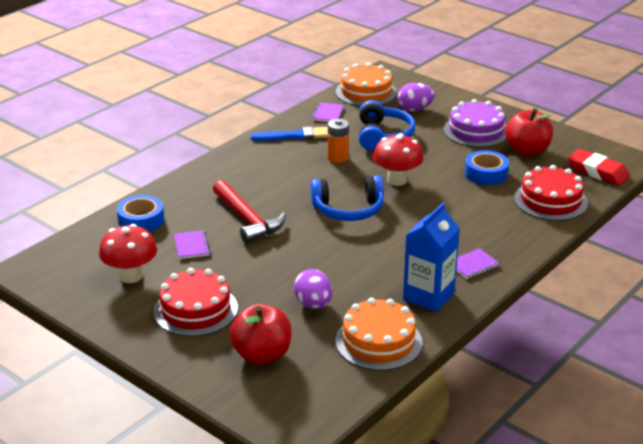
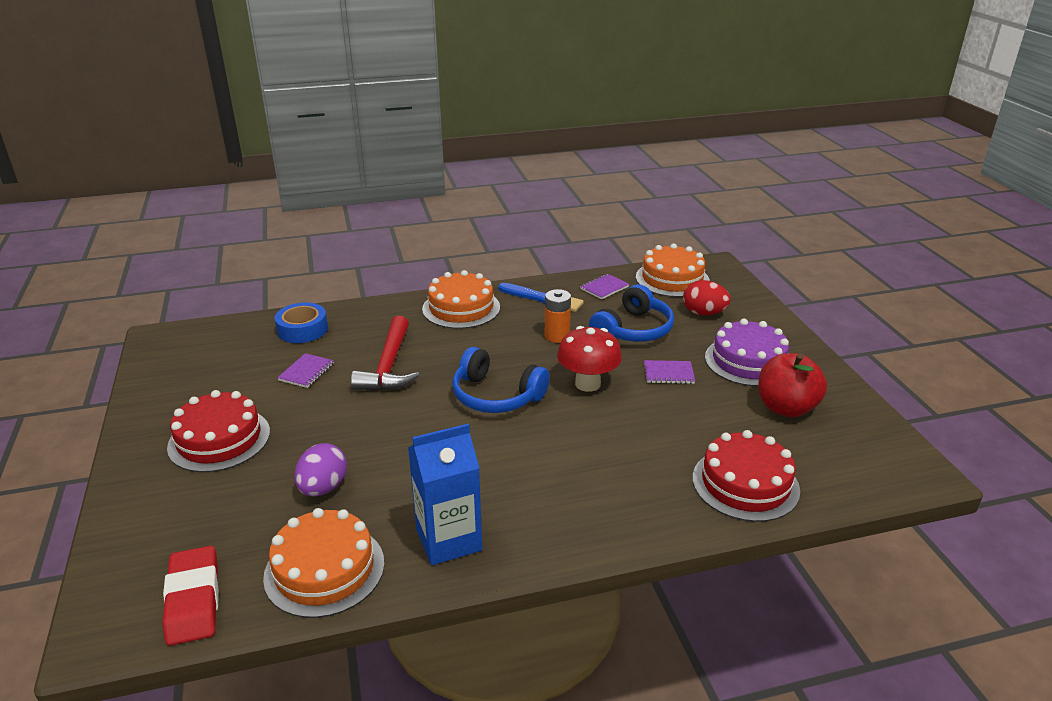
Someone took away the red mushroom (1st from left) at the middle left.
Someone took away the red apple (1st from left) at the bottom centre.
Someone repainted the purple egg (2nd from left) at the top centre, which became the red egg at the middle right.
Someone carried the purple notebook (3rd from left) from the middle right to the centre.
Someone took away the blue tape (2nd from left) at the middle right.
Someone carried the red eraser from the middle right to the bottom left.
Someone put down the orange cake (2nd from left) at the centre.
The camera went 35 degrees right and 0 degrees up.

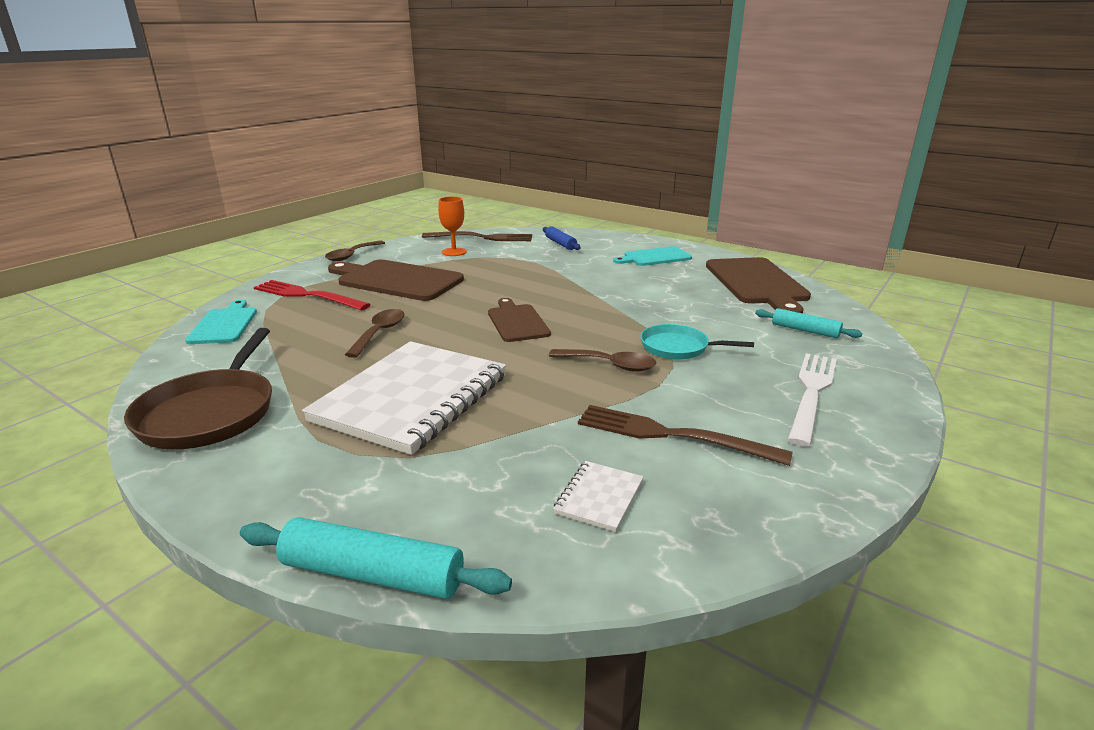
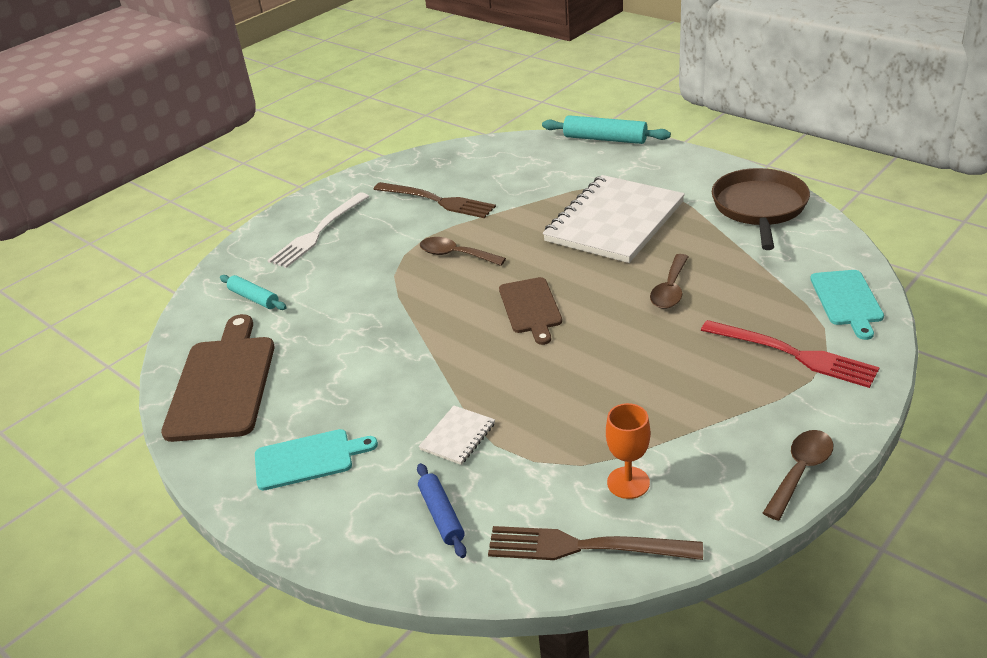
Someone took away the brown cutting board (1st from left) at the centre.
Someone carried the white notebook (2nd from left in the first image) from the bottom centre to the centre.
Someone took away the turquoise pan at the centre.
The camera went 170 degrees left and 10 degrees up.

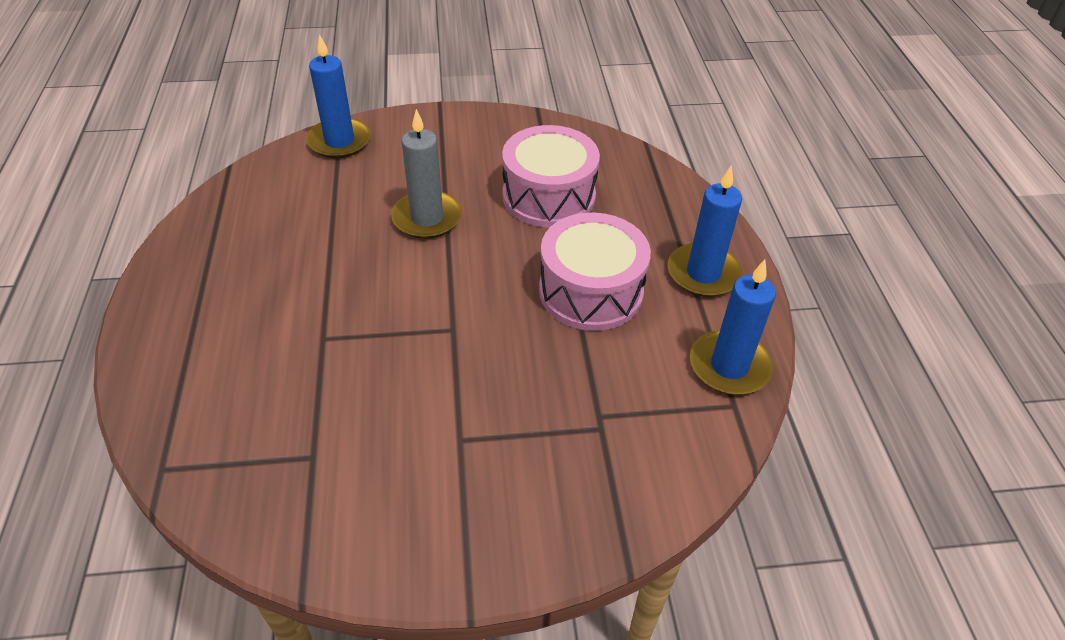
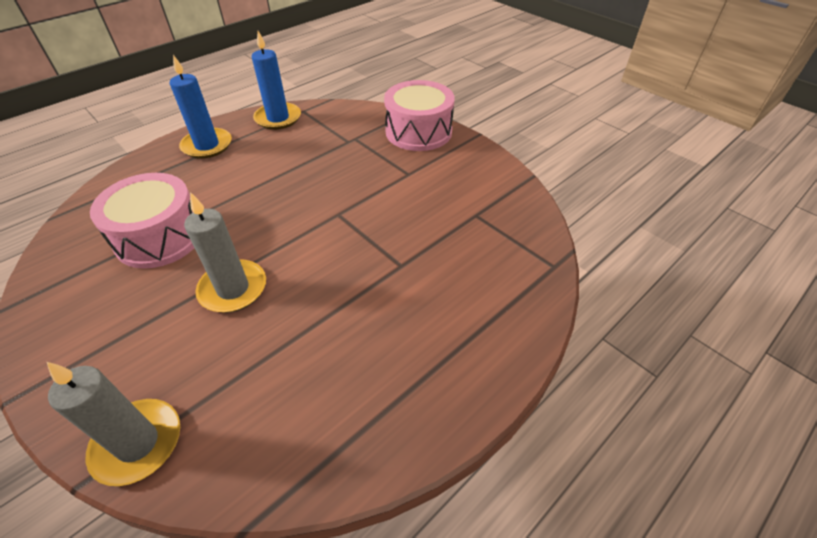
Someone repainted the blue candle (1st from left) at the top left, which became the grey candle (1st from left) at the bottom left.
Someone carried the pink drum (2nd from left) from the centre to the top centre.
The camera went 125 degrees left and 0 degrees up.

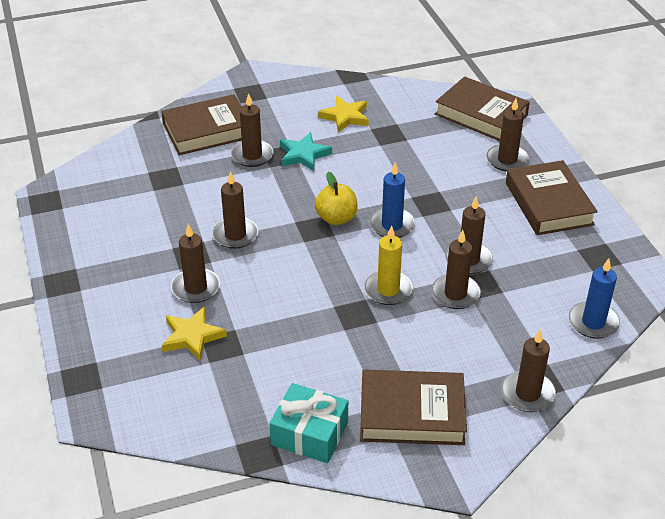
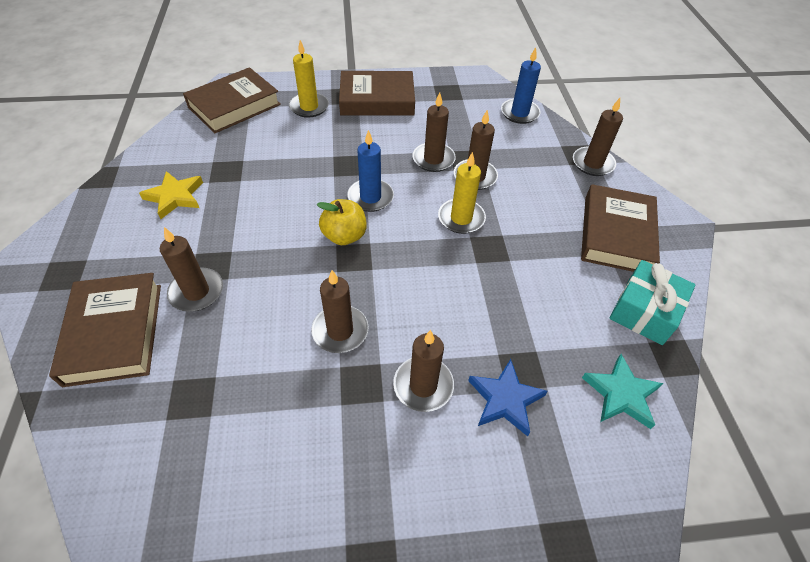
Someone repainted the yellow star (1st from left) at the middle left, which became the blue star at the bottom centre.
Someone carried the turquoise star from the top centre to the bottom right.
Someone repainted the brown candle (6th from left) at the top right, which became the yellow candle (1st from left) at the top centre.
The camera went 80 degrees left and 10 degrees up.

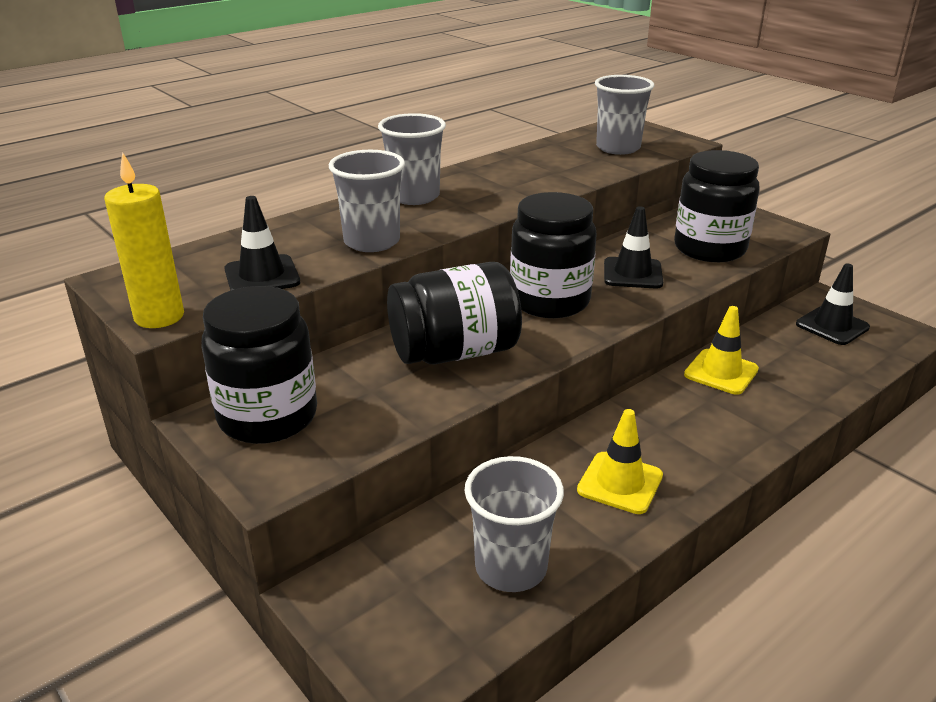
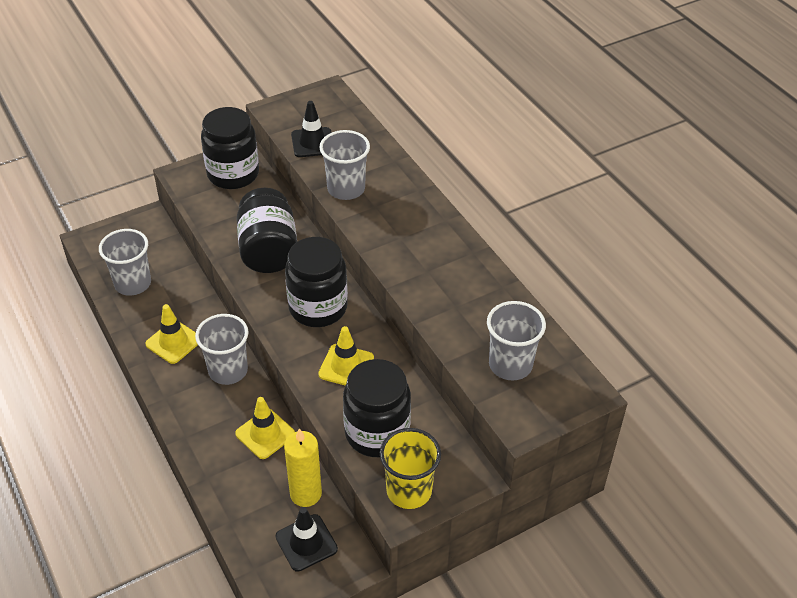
Someone carried the yellow candle from the middle left to the bottom centre.
Someone carried the grey cup (2nd from left) from the top centre to the middle left.
Someone repainted the black traffic cone (2nd from left) at the middle right, which became the yellow traffic cone (3rd from left) at the centre.
Someone put down the yellow cup at the bottom centre.
The camera went 100 degrees right and 15 degrees up.

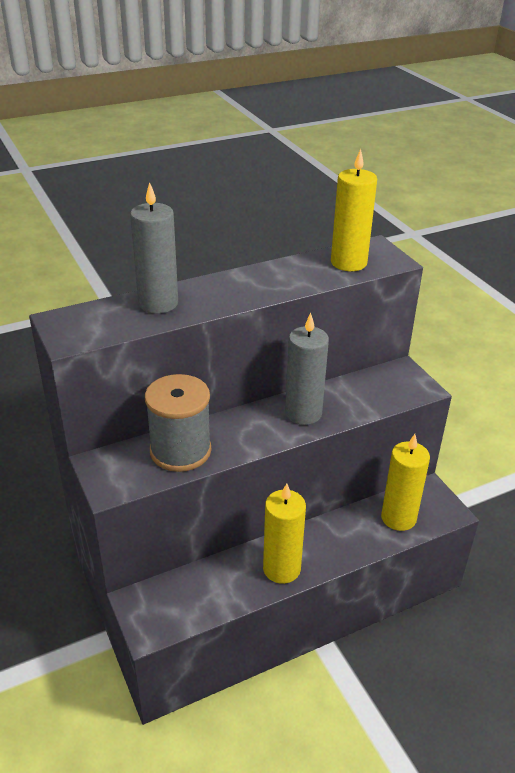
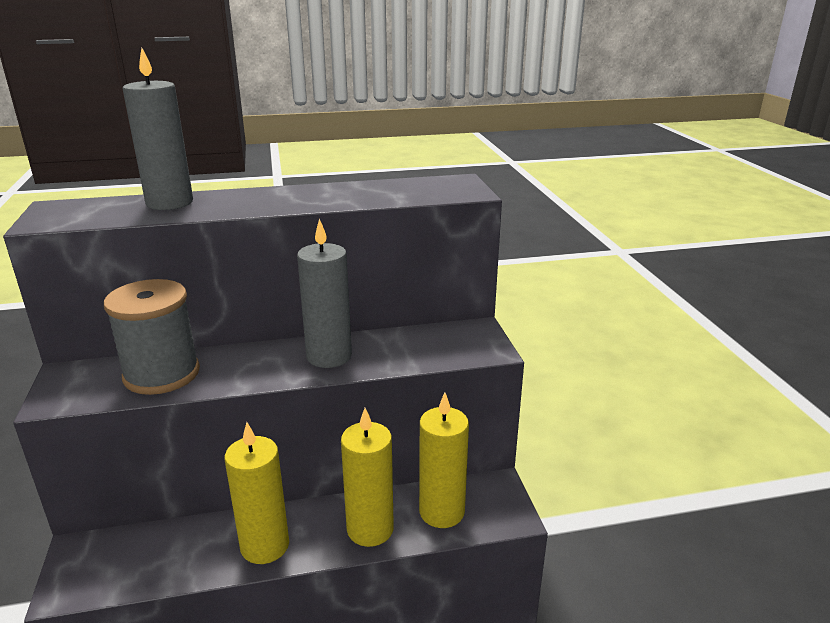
Someone carried the yellow candle (2nd from left) from the top right to the bottom centre.
The camera went 15 degrees right and 10 degrees down.

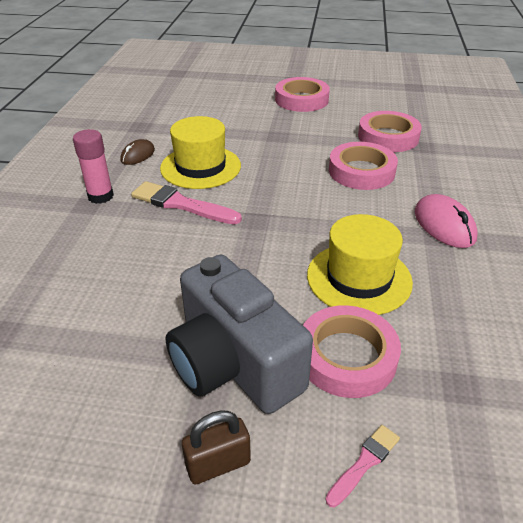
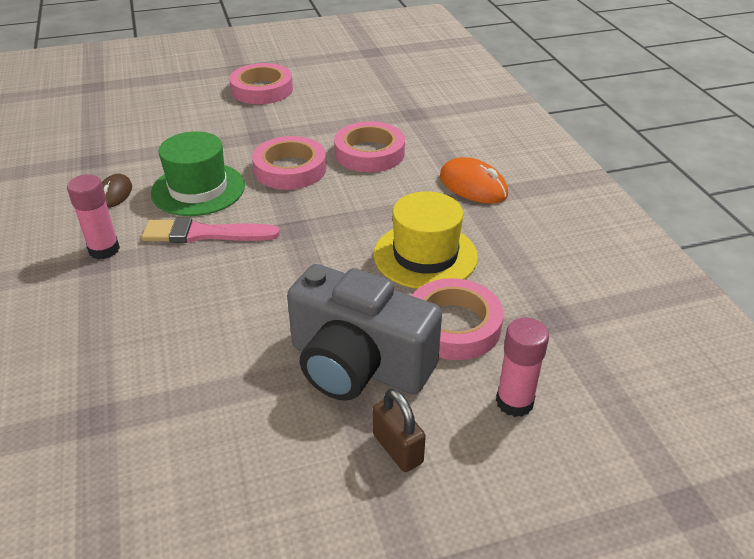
Someone repainted the yellow hat (1st from left) at the top centre, which became the green hat at the top left.
Someone rotated the brown padlock at the bottom centre by 75 degrees counterclockwise.
Someone swapped the pink brush (2nd from left) at the bottom right for the pink glue stick (2nd from left) at the middle right.
Someone carried the pink tape (4th from left in the first image) from the top right to the top centre.
Someone repainted the pink mouse at the middle right, which became the orange mouse at the top centre.
The camera went 25 degrees left and 0 degrees up.

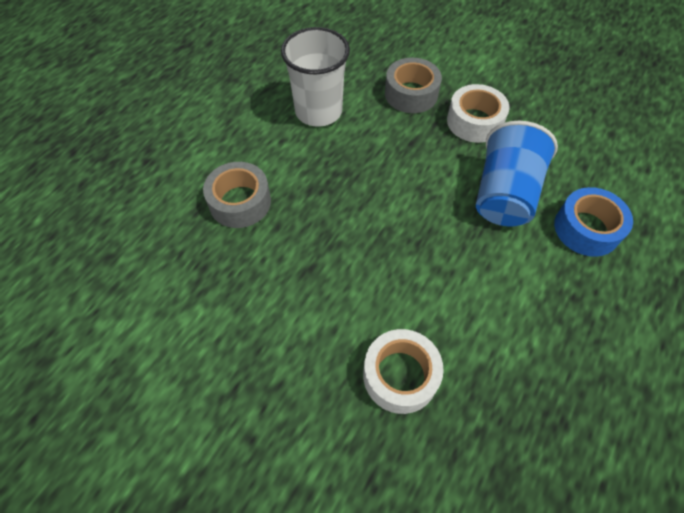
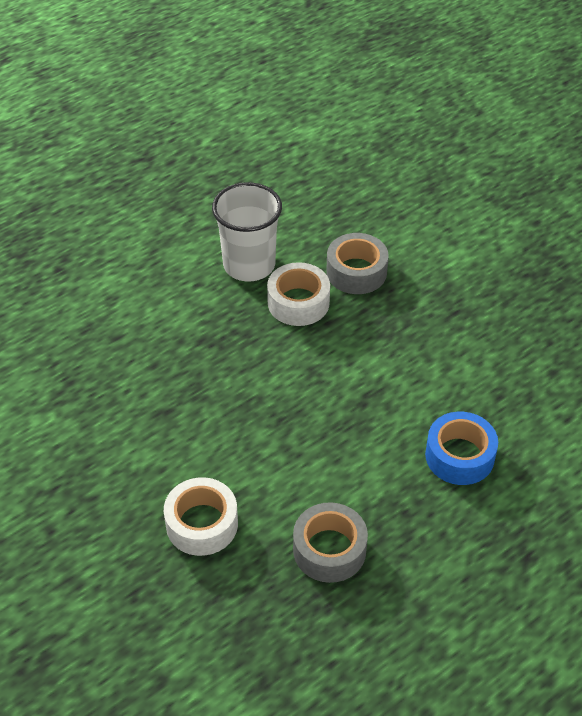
Someone carried the grey tape (1st from left) from the centre to the bottom centre.
Someone carried the white tape (2nd from left) from the top right to the centre.
Someone took away the blue cup at the middle right.
The camera went 20 degrees right and 10 degrees down.

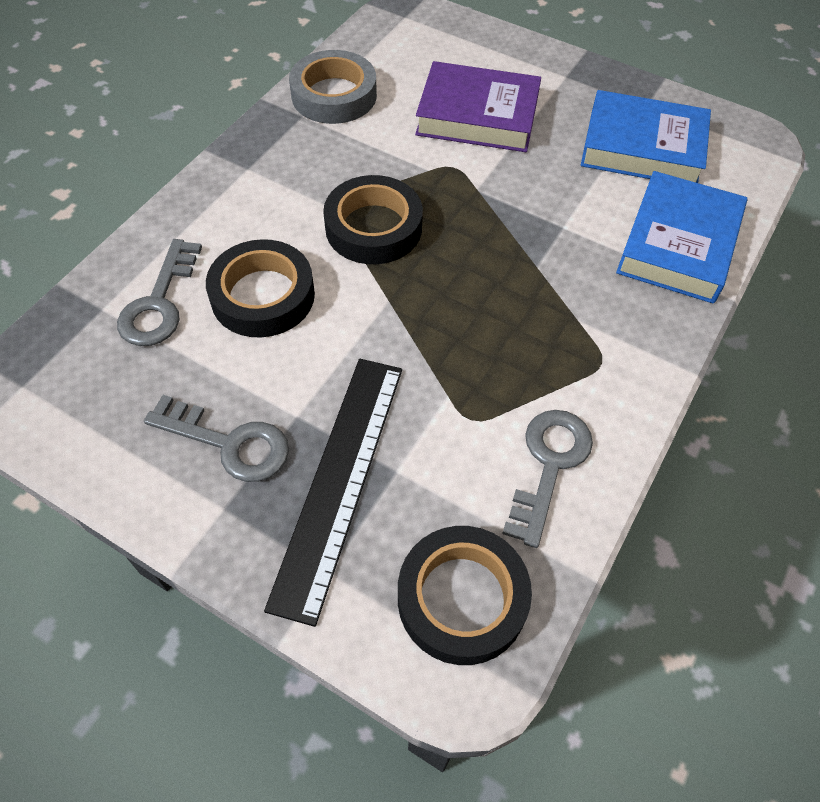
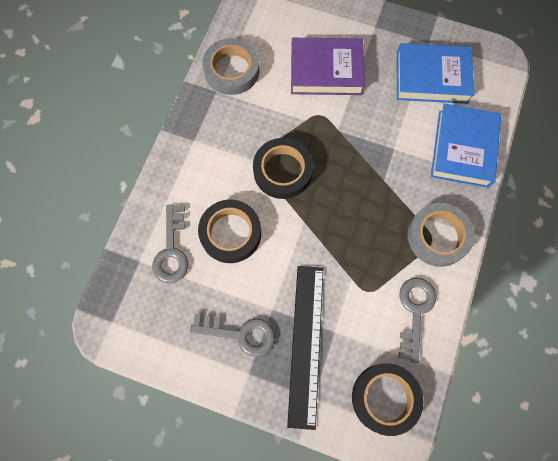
Someone put down the grey tape (2nd from left) at the middle right.
The camera went 10 degrees left and 15 degrees up.

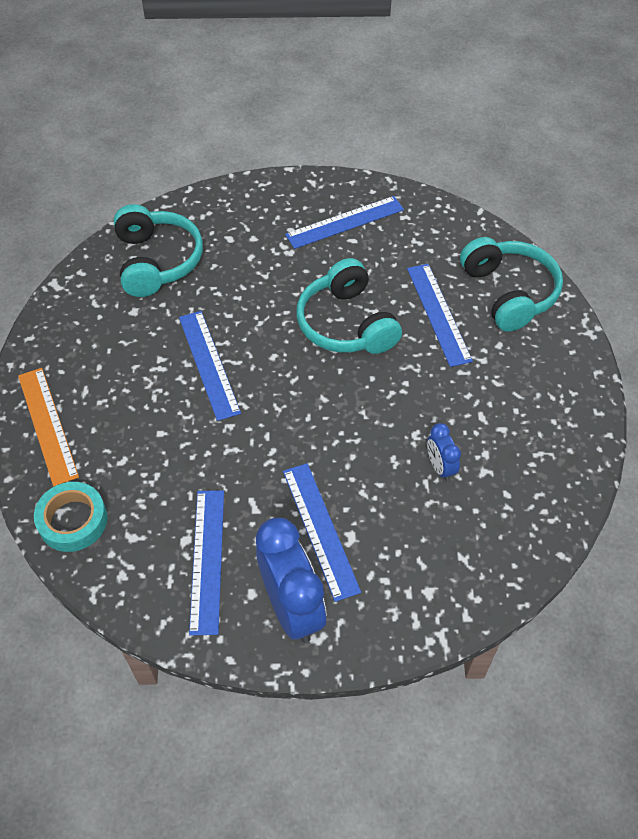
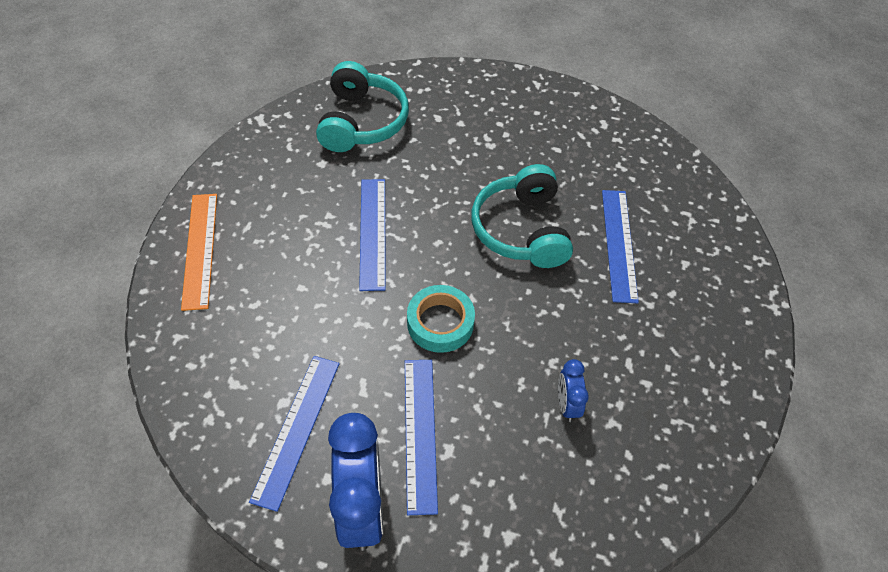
Someone carried the turquoise tape from the middle left to the centre.
Someone took away the blue ruler (4th from left) at the top centre.
Someone took away the turquoise headphones (3rd from left) at the middle right.
The camera went 15 degrees right and 0 degrees up.

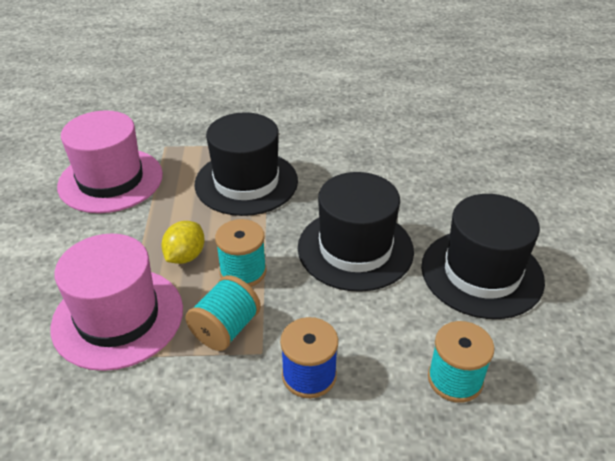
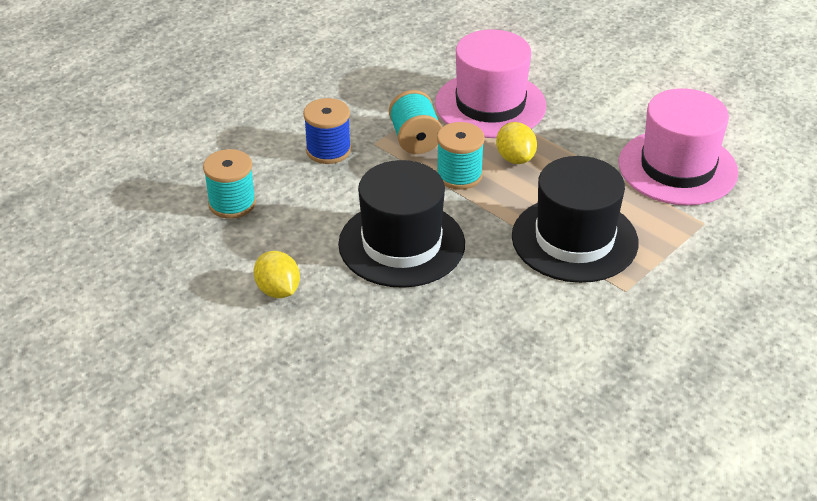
Someone swapped the black hat (3rd from left) at the middle right for the yellow lemon (1st from left) at the centre.
The camera went 135 degrees right and 0 degrees up.

